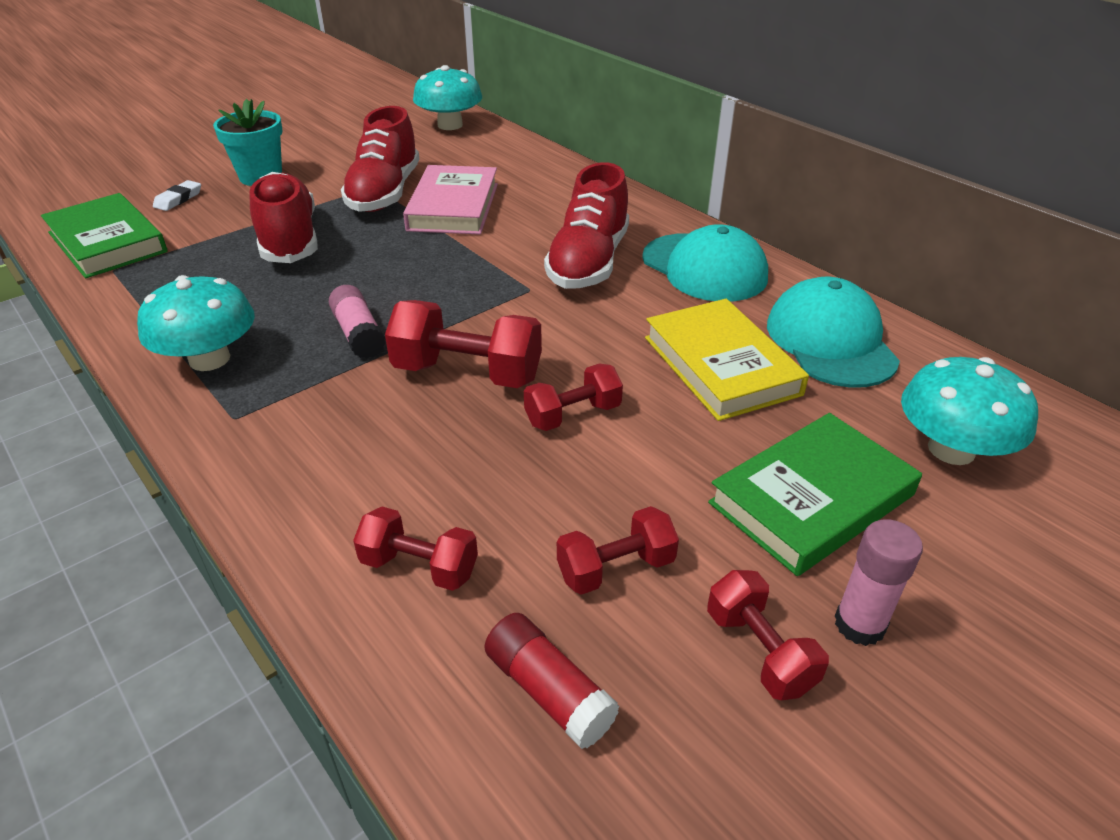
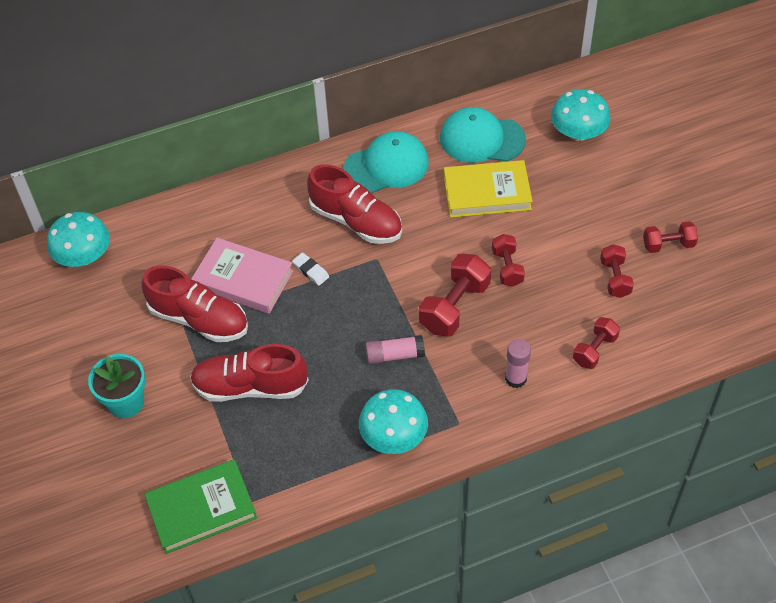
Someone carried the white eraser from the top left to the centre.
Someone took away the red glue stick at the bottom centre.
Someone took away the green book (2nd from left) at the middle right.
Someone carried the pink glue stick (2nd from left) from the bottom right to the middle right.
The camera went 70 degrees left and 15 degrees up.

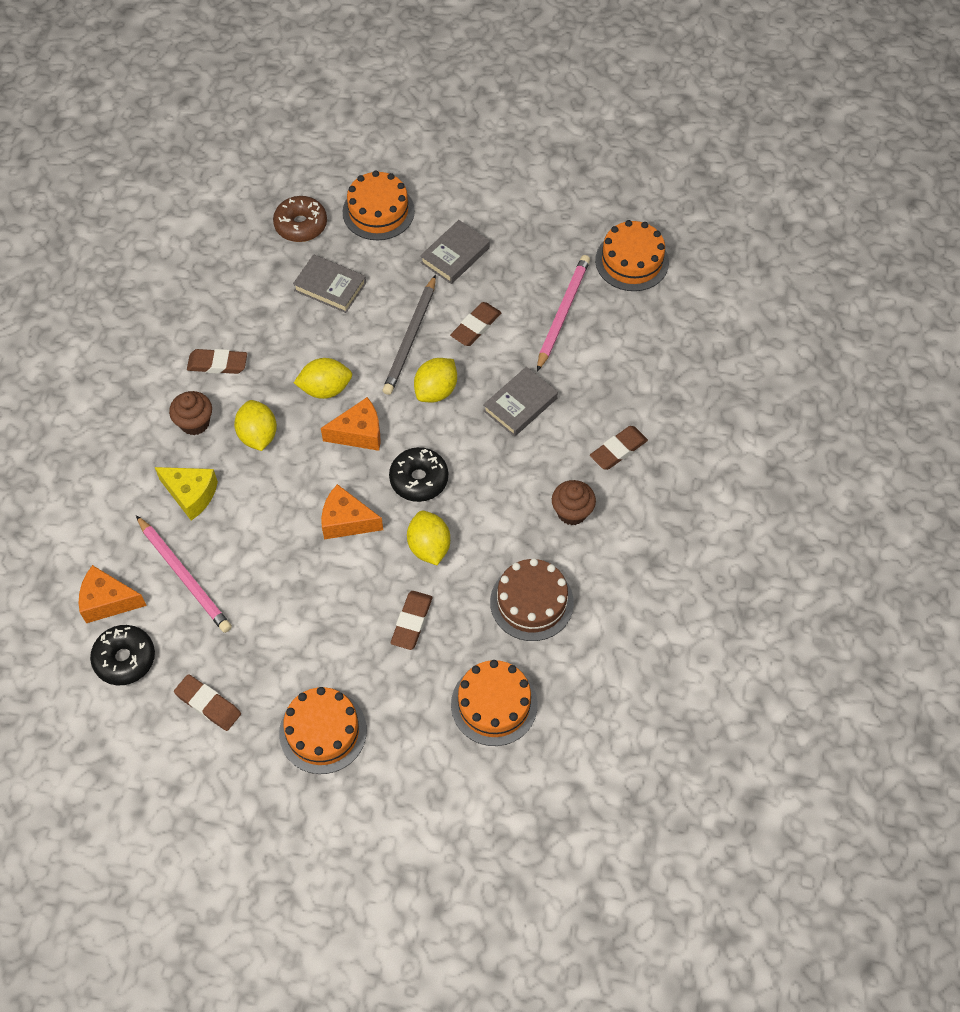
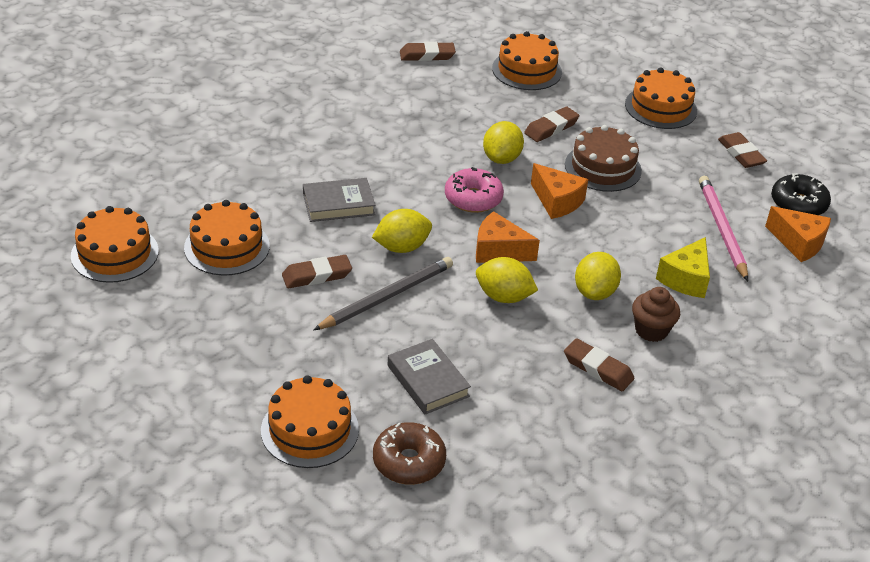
Someone rotated the yellow cheese at the middle left by 120 degrees counterclockwise.
Someone repainted the black donut (2nd from left) at the centre, which became the pink donut at the centre.
Someone took away the grey book (2nd from left) at the top centre.
Someone carried the brown cake from the centre to the top right.
Someone swapped the pink pencil (2nd from left) at the top centre for the orange cake (2nd from left) at the middle left.
Someone took away the brown cupcake (2nd from left) at the centre.
Someone carried the brown eraser (5th from left in the first image) from the centre to the top centre.
The camera went 150 degrees left and 20 degrees down.

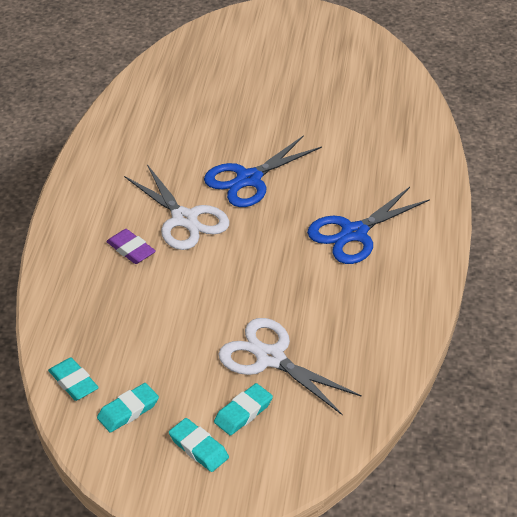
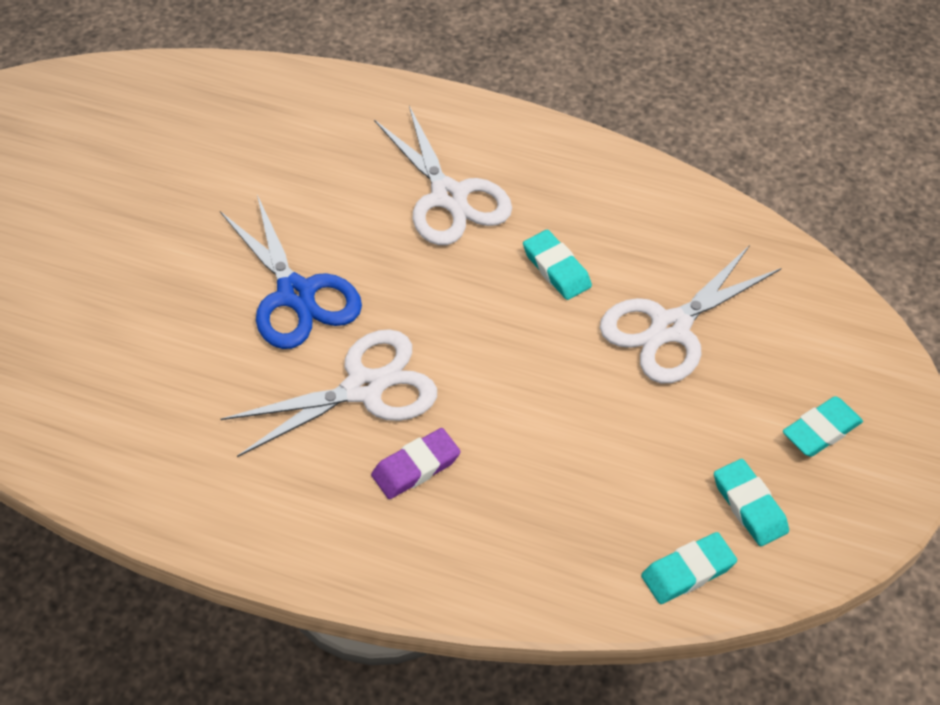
Someone carried the turquoise eraser (4th from left in the first image) from the bottom centre to the centre.
Someone repainted the blue scissors (2nd from left) at the middle right, which became the white scissors (2nd from left) at the top centre.
The camera went 80 degrees left and 10 degrees up.

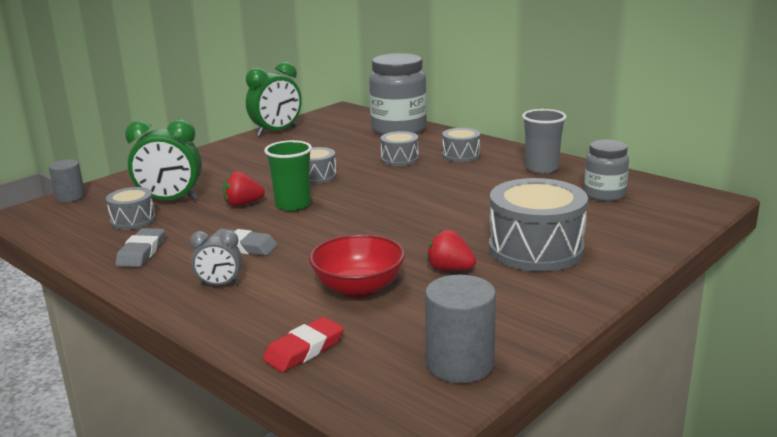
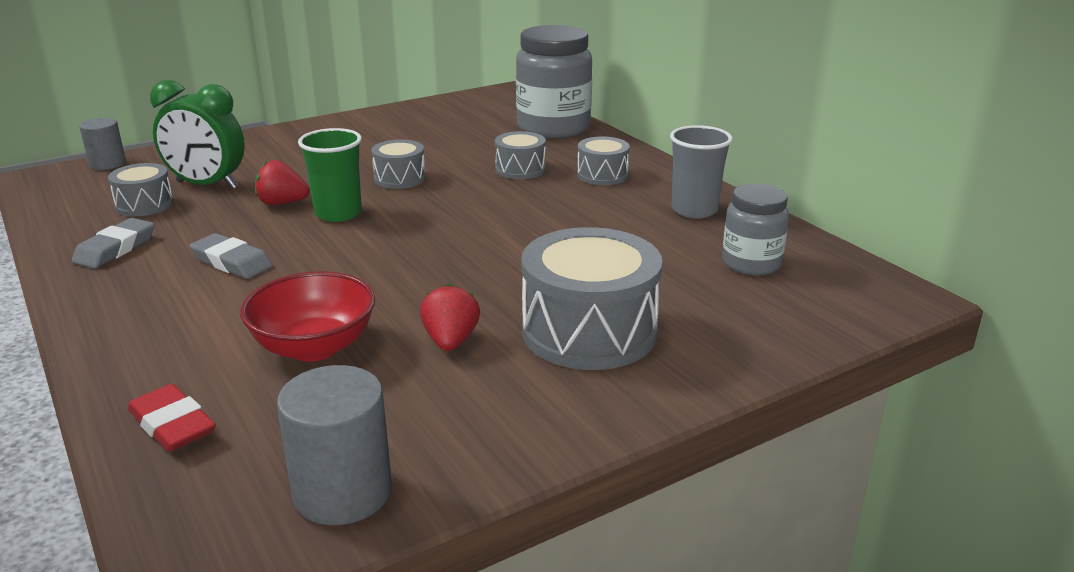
Someone took away the grey clock at the middle left.
Someone took away the green clock (2nd from left) at the top centre.
Someone rotated the red eraser at the bottom centre by 75 degrees clockwise.
Someone rotated the red strawberry (2nd from left) at the centre by 45 degrees clockwise.
The camera went 15 degrees right and 5 degrees up.

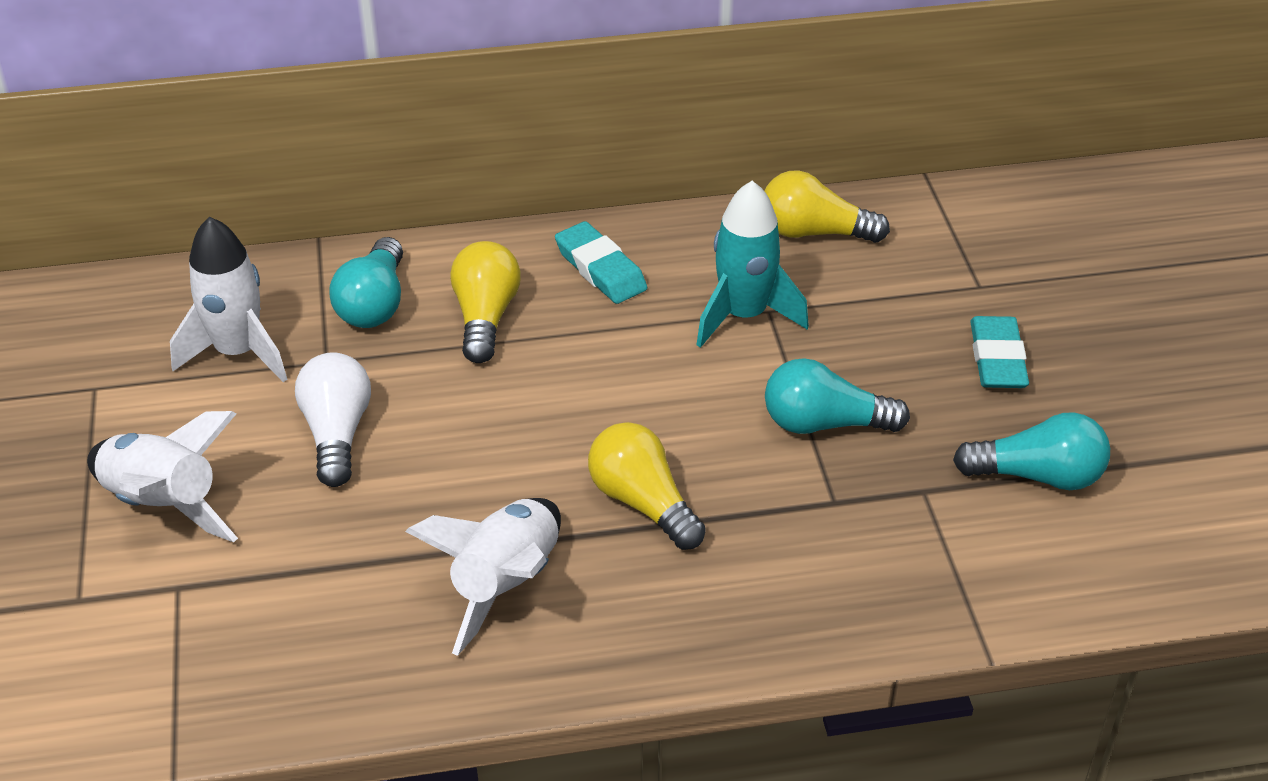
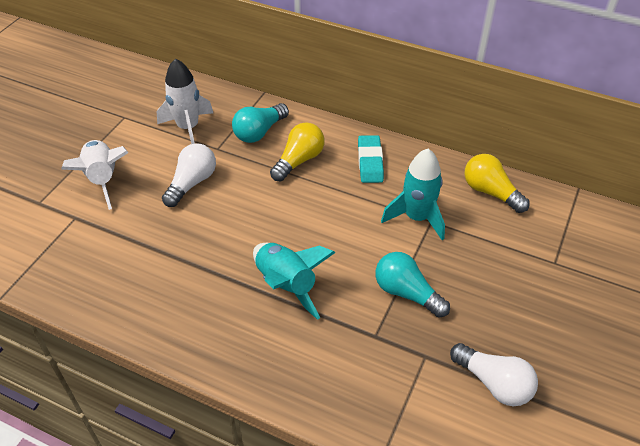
Someone took away the white rocket (3rd from left) at the bottom centre.
Someone swapped the yellow light bulb (2nd from left) at the centre for the turquoise rocket (1st from left) at the centre.
Someone repainted the turquoise light bulb (3rd from left) at the middle right, which became the white light bulb (2nd from left) at the bottom right.
Someone took away the turquoise eraser (2nd from left) at the middle right.
The camera went 35 degrees right and 5 degrees up.

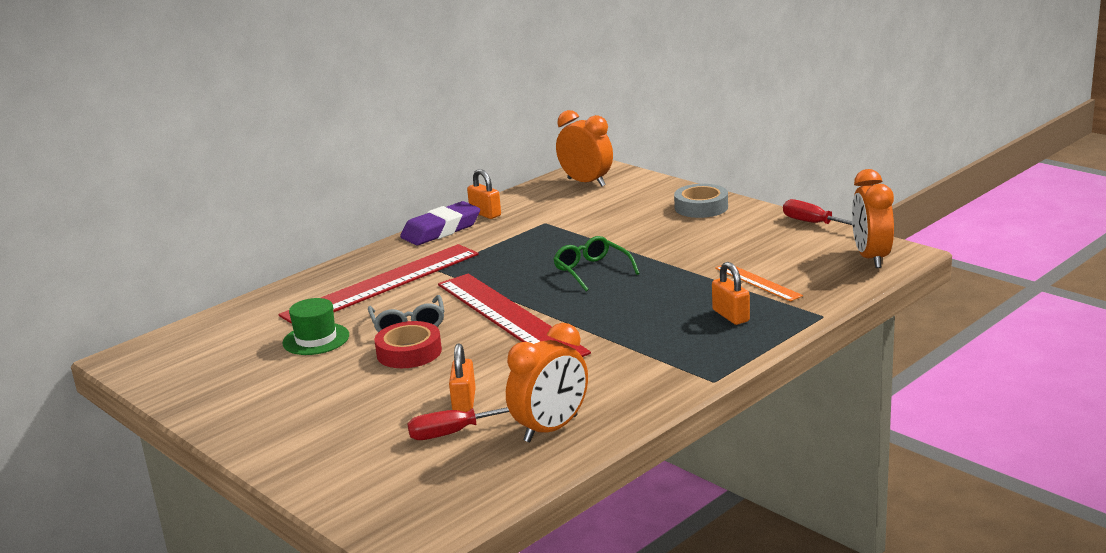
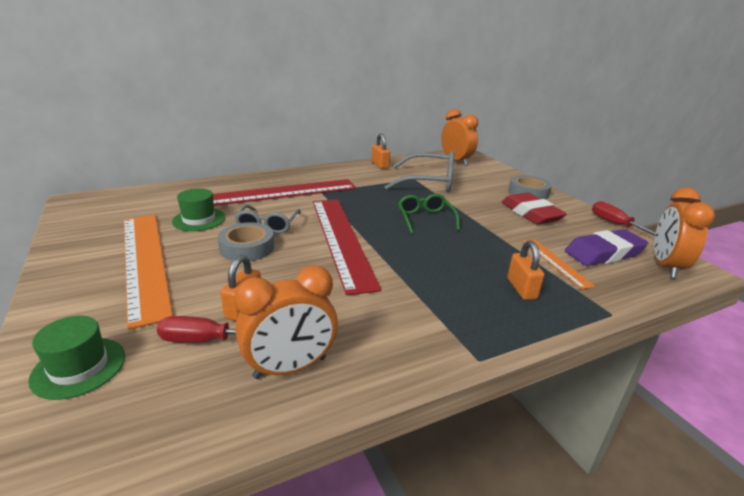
Someone repainted the red tape at the centre, which became the grey tape (1st from left) at the middle left.
Someone carried the purple eraser from the centre to the middle right.
Someone put down the green hat (1st from left) at the bottom left.
Someone put down the orange ruler (1st from left) at the middle left.
Someone put down the grey glasses (2nd from left) at the centre.
Someone put down the red eraser at the middle right.
The camera went 15 degrees right and 5 degrees up.

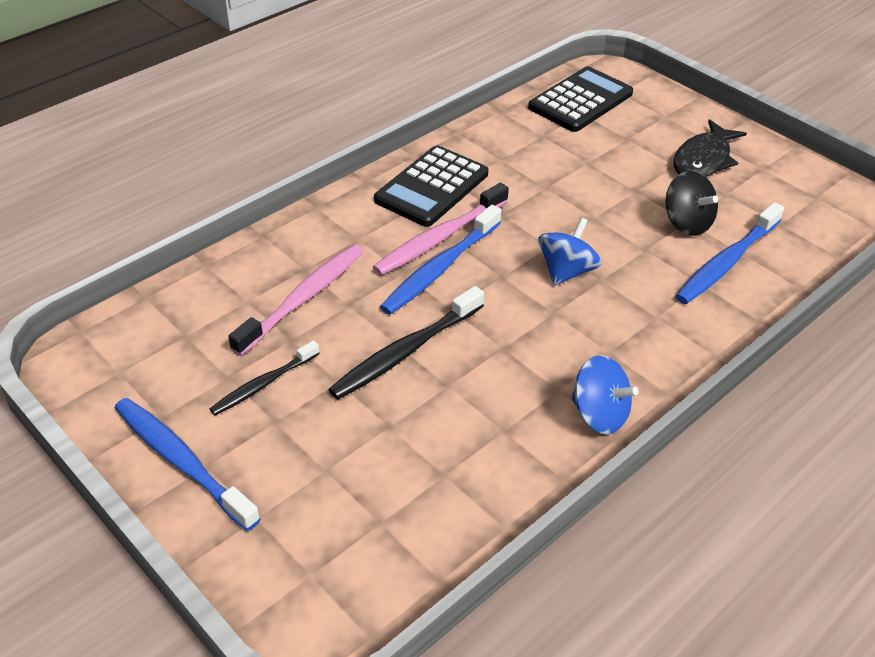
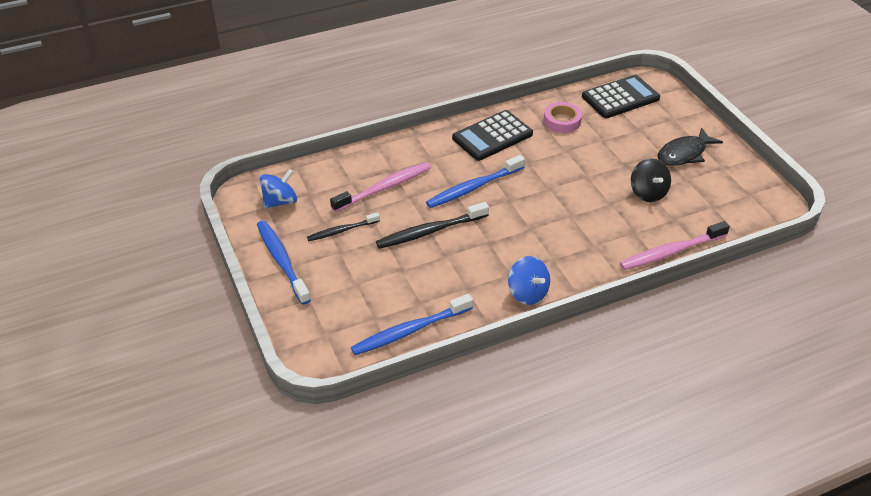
Someone carried the pink toothbrush (2nd from left) from the centre to the middle right.
Someone carried the blue spinning top (1st from left) from the centre to the middle left.
Someone carried the blue toothbrush (3rd from left in the first image) from the middle right to the centre.
Someone put down the pink tape at the top centre.
The camera went 20 degrees right and 0 degrees up.

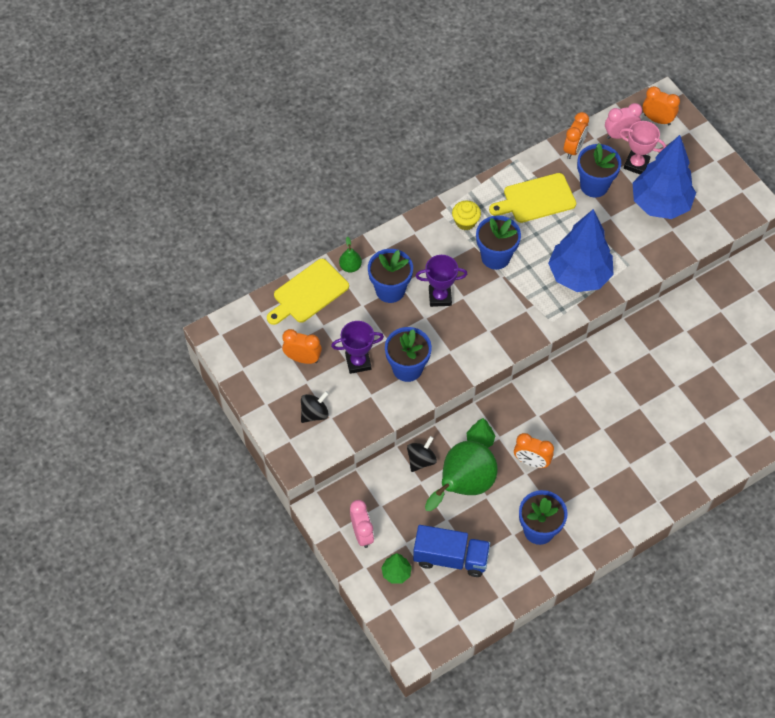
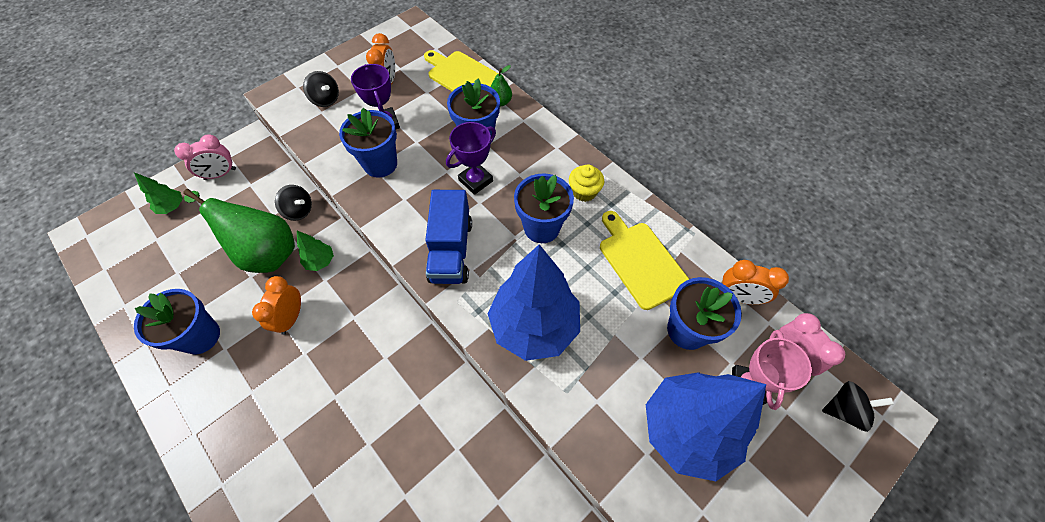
Someone carried the blue truck from the bottom centre to the centre.
Someone rotated the purple trophy (2nd from left) at the centre by 60 degrees clockwise.
Someone swapped the orange clock (4th from left) at the top right for the black spinning top (3rd from left) at the bottom right.
The camera went 80 degrees right and 0 degrees up.

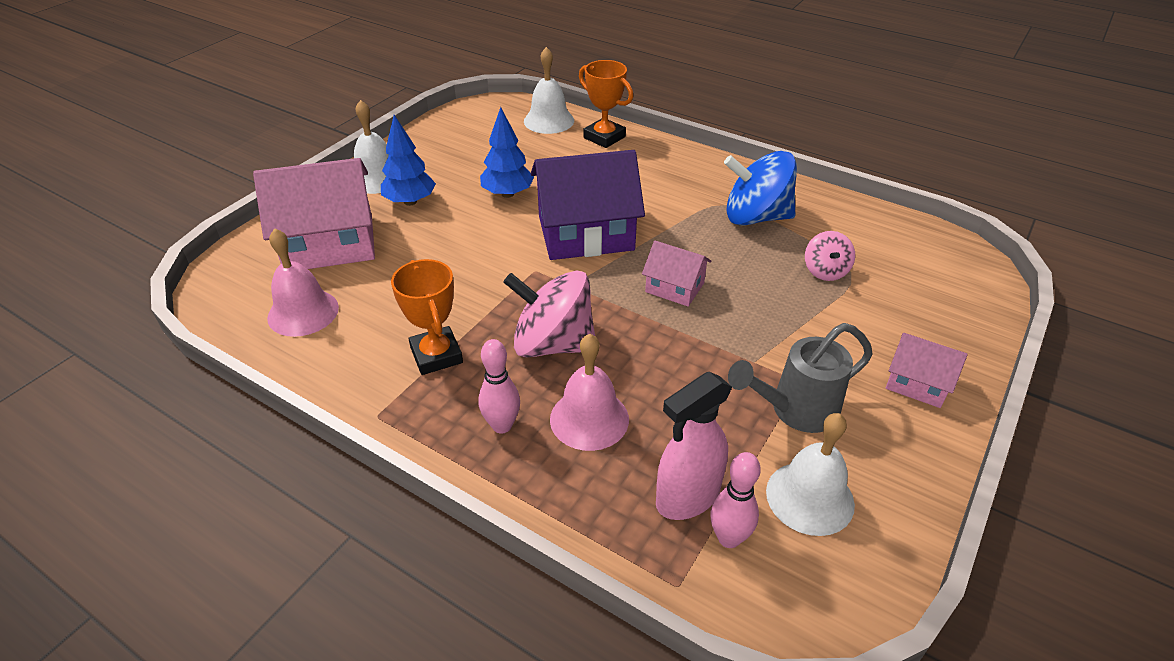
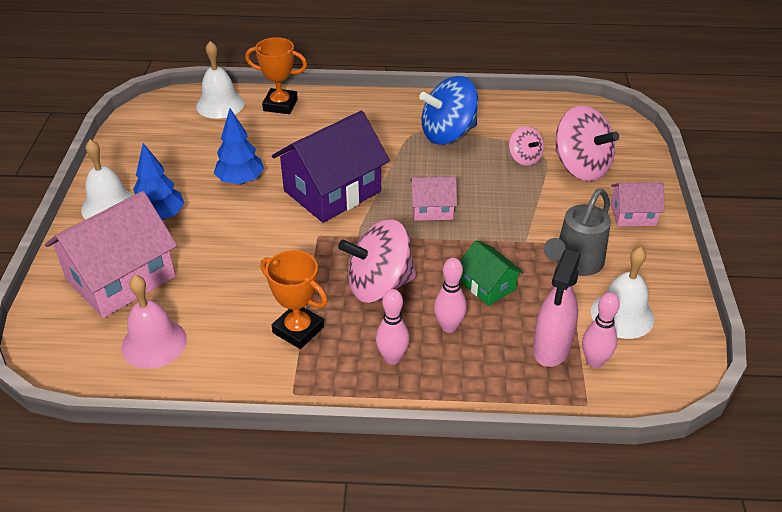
Someone swapped the pink bell (2nd from left) at the centre for the pink bowling pin (2nd from left) at the centre.
Someone put down the green house at the centre.
Someone put down the pink spinning top (3rd from left) at the top right.
The camera went 30 degrees left and 0 degrees up.

